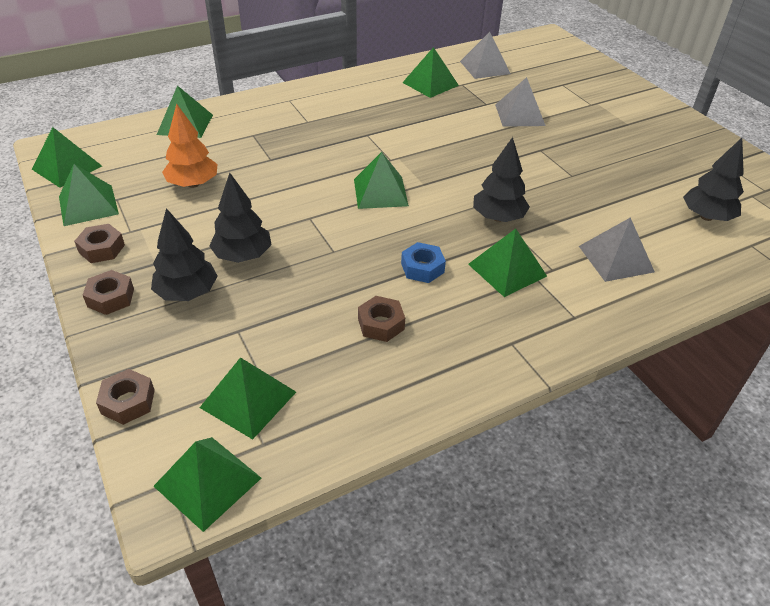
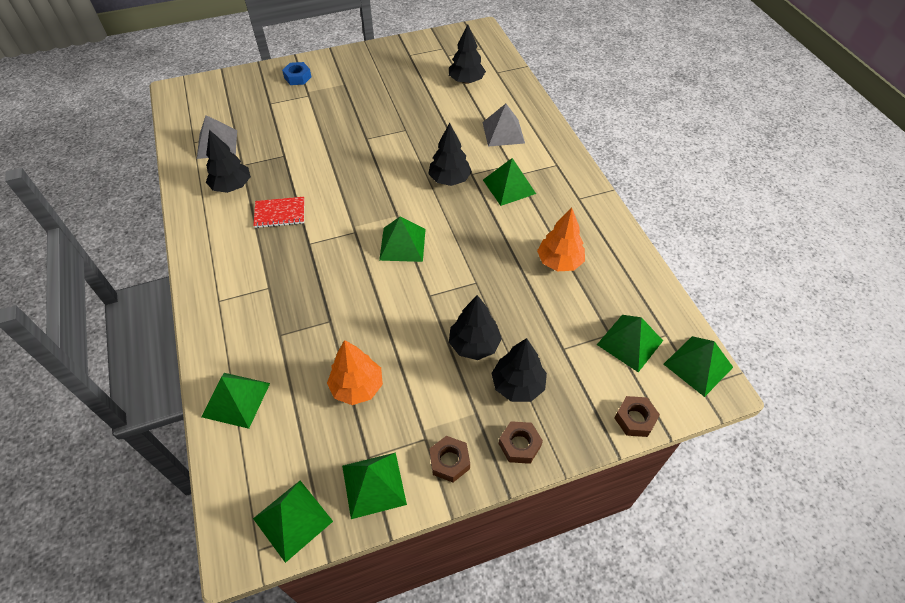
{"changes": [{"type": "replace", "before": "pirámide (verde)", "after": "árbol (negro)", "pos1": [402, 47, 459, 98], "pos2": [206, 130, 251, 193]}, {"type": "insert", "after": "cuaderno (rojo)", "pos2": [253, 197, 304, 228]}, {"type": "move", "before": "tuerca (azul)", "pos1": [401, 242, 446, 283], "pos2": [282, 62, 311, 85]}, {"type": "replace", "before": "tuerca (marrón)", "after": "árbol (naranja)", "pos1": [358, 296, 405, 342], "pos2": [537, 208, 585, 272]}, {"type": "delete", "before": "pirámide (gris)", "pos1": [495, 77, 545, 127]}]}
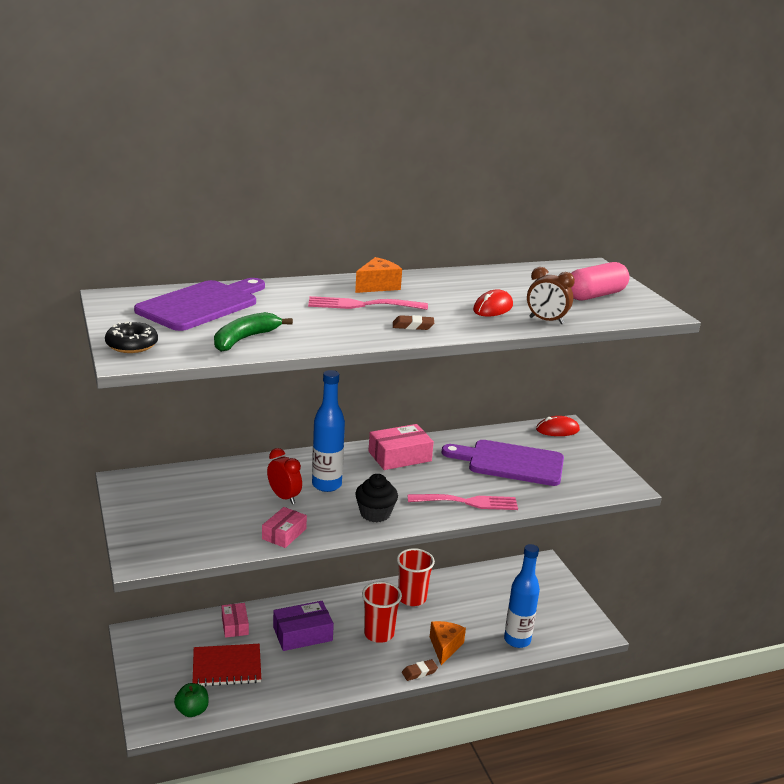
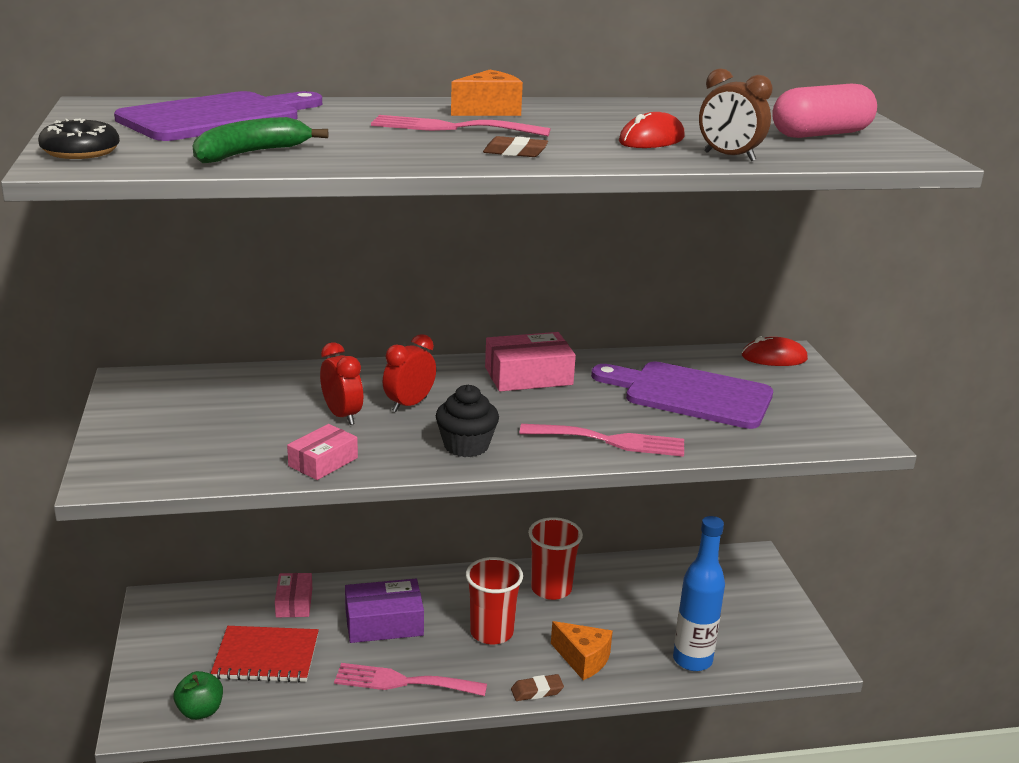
{"changes": [{"type": "insert", "after": "tenedor (rosa)", "pos2": [334, 663, 487, 696]}, {"type": "replace", "before": "botella (azul)", "after": "despertador (rojo)", "pos1": [312, 370, 345, 492], "pos2": [383, 334, 436, 412]}, {"type": "rotate", "before": "queso (naranja)", "pos1": [430, 621, 466, 665], "pos2": [551, 621, 613, 680], "turn": 105}]}
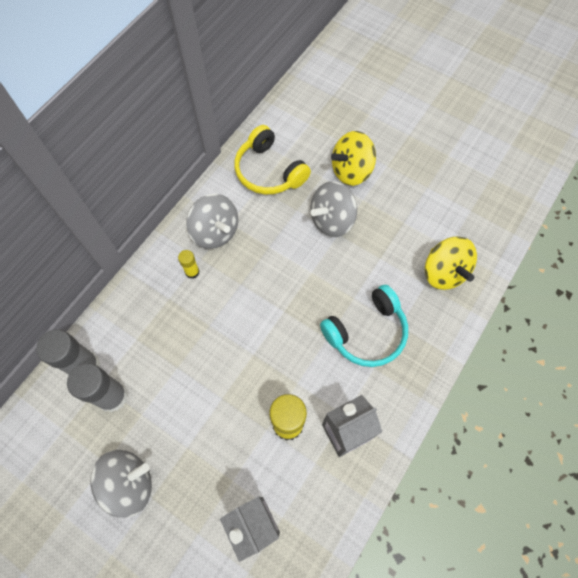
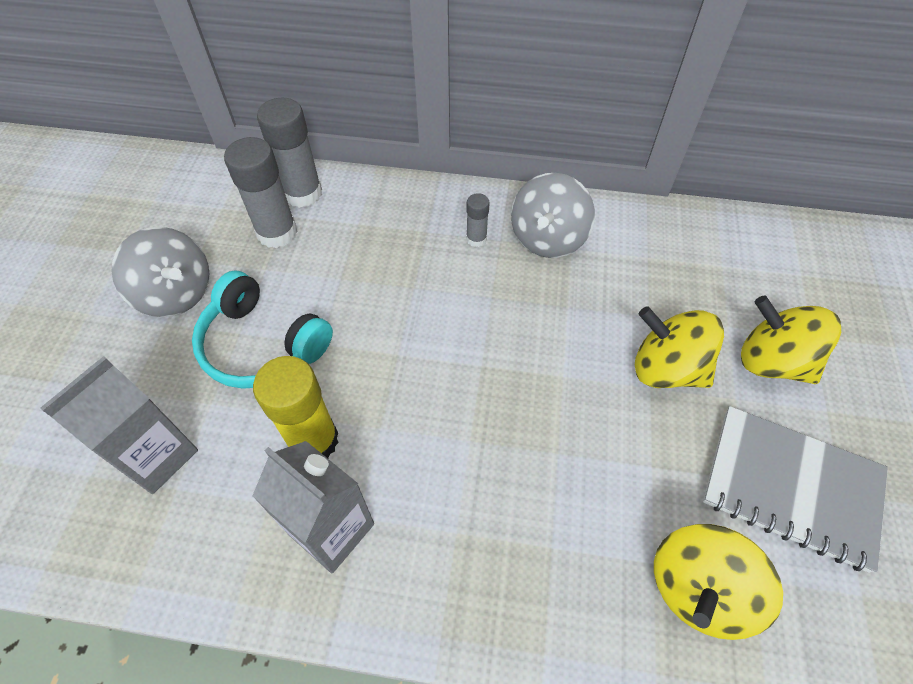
{"changes": [{"type": "move", "before": "auriculares (turquesa)", "pos1": [320, 285, 408, 367], "pos2": [192, 271, 333, 389]}, {"type": "recolor", "before": "barra de pegamento (amarillo)", "after": "barra de pegamento (gris)", "pos1": [178, 250, 200, 279], "pos2": [466, 193, 490, 247]}, {"type": "recolor", "before": "peonza (gris)", "after": "peonza (amarillo)", "pos1": [310, 181, 357, 237], "pos2": [635, 306, 724, 388]}, {"type": "insert", "after": "cuaderno (gris)", "pos2": [703, 406, 888, 573]}, {"type": "delete", "before": "auriculares (amarillo)", "pos1": [235, 125, 311, 194]}]}
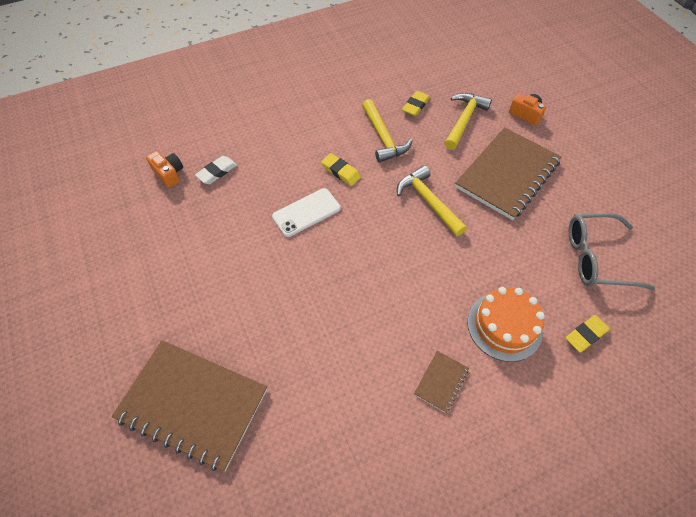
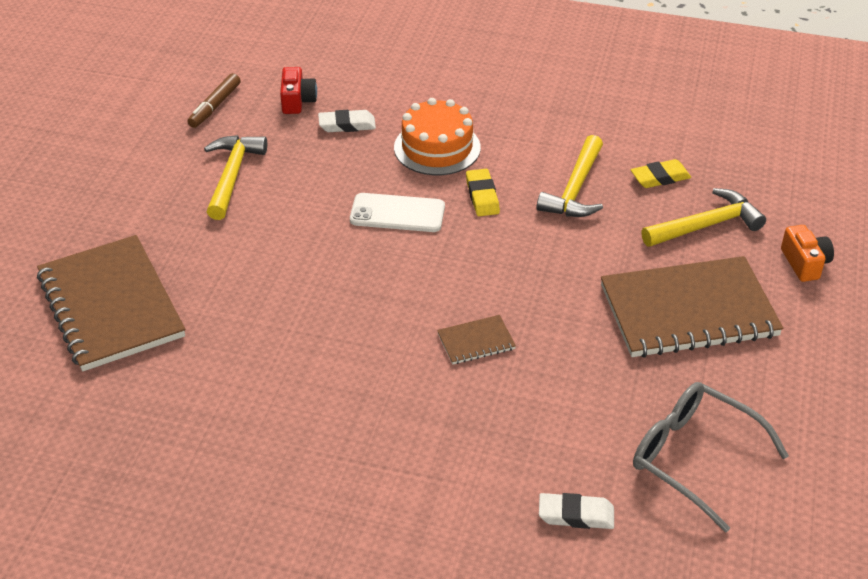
{"changes": [{"type": "insert", "after": "rotulador (marrón)", "pos2": [187, 73, 241, 128]}, {"type": "move", "before": "martillo (amarillo)", "pos1": [397, 165, 467, 236], "pos2": [204, 135, 267, 220]}, {"type": "recolor", "before": "cámara (naranja)", "after": "cámara (rojo)", "pos1": [146, 151, 183, 188], "pos2": [280, 67, 317, 114]}, {"type": "move", "before": "tarta (naranja)", "pos1": [467, 287, 545, 362], "pos2": [394, 98, 481, 175]}, {"type": "move", "before": "cuaderno (marrón)", "pos1": [414, 351, 469, 413], "pos2": [437, 315, 516, 365]}, {"type": "recolor", "before": "goma de borrar (amarillo)", "after": "goma de borrar (blanco)", "pos1": [566, 315, 610, 353], "pos2": [539, 493, 614, 529]}]}
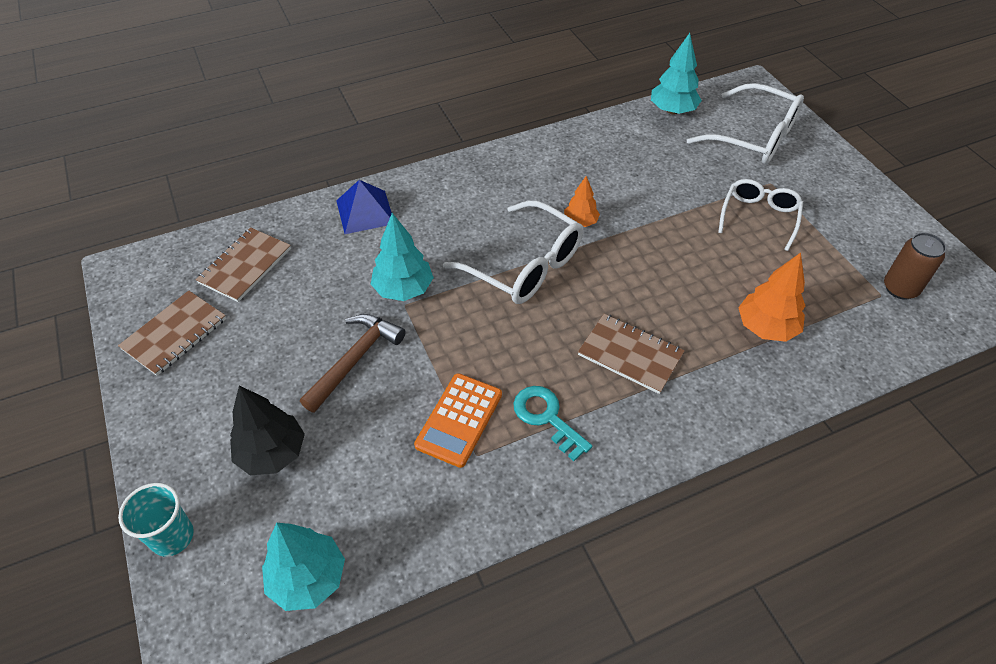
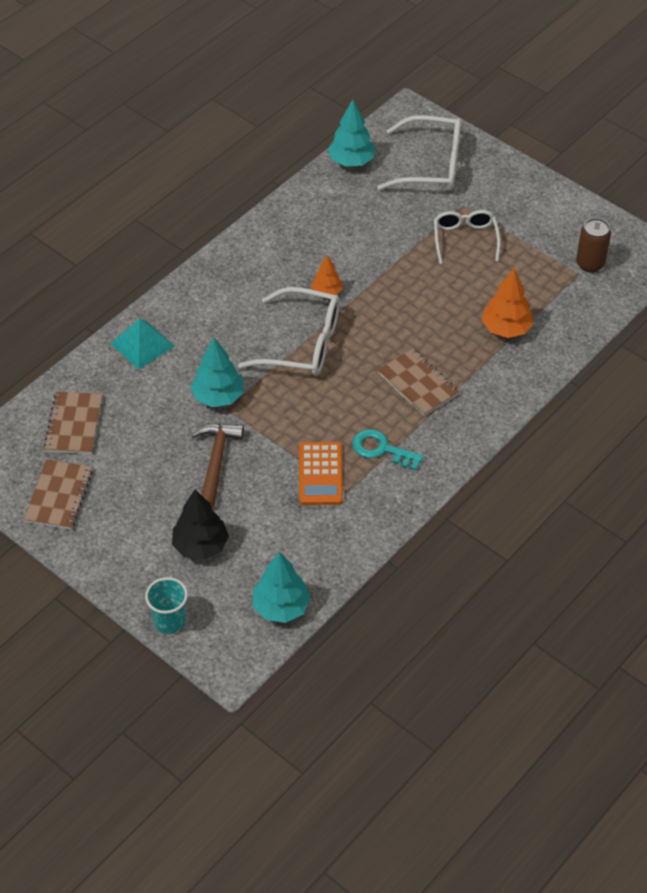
{"changes": [{"type": "recolor", "before": "pirámide (azul)", "after": "pirámide (turquesa)", "pos1": [336, 180, 392, 234], "pos2": [110, 319, 175, 370]}, {"type": "rotate", "before": "cuaderno (marrón)", "pos1": [578, 314, 685, 394], "pos2": [378, 348, 459, 416], "turn": 45}]}
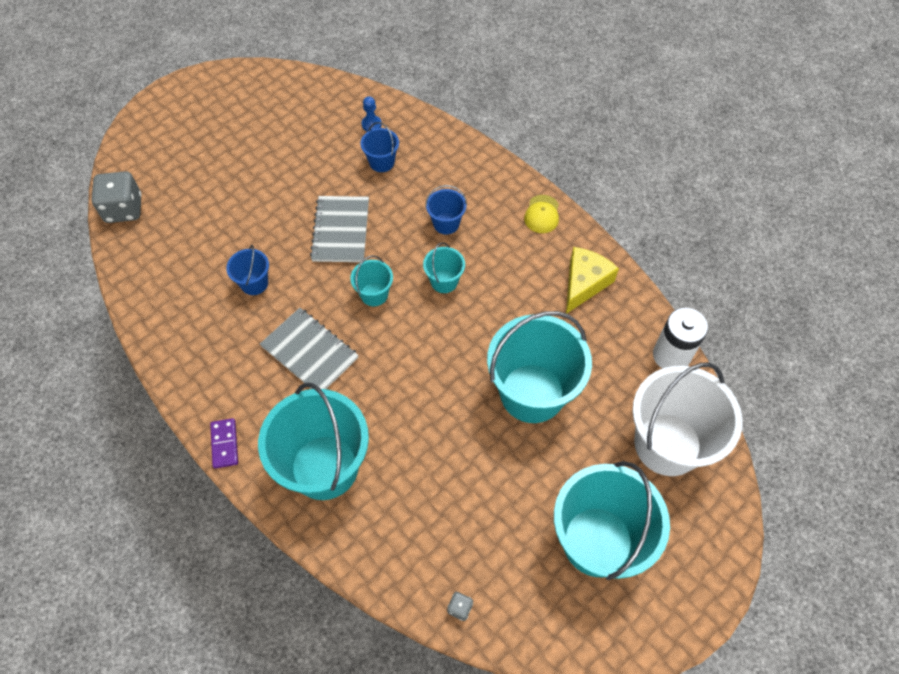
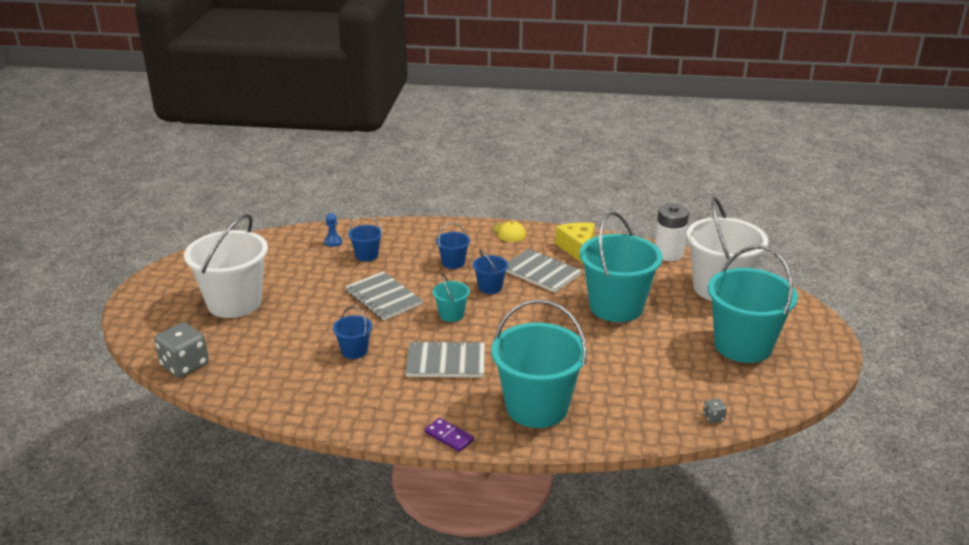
{"changes": [{"type": "insert", "after": "balde (blanco)", "pos2": [184, 214, 268, 318]}, {"type": "recolor", "before": "balde (turquesa)", "after": "balde (azul)", "pos1": [423, 242, 465, 293], "pos2": [473, 249, 508, 294]}, {"type": "insert", "after": "cuaderno (gris)", "pos2": [506, 249, 582, 293]}]}
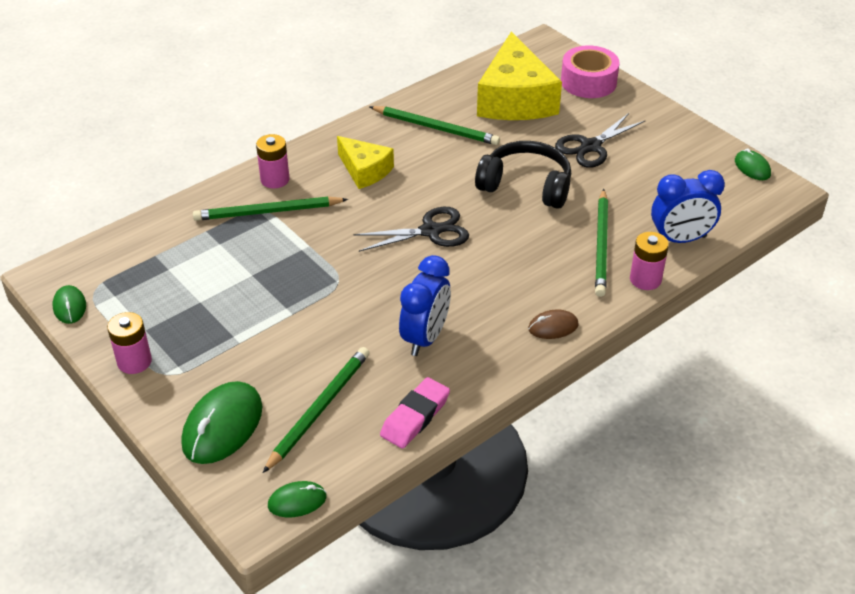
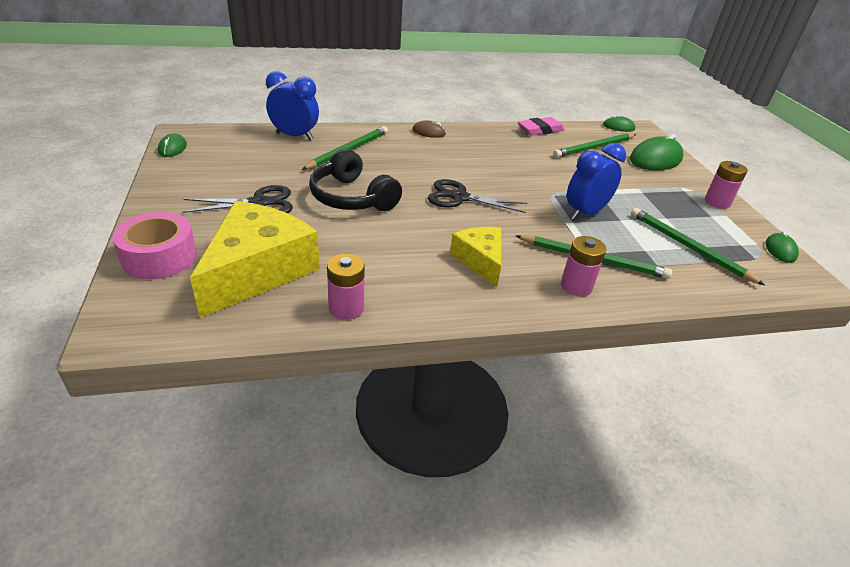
{"changes": [{"type": "move", "before": "pila (rosa)", "pos1": [630, 232, 669, 290], "pos2": [327, 254, 365, 320]}, {"type": "move", "before": "despertador (azul)", "pos1": [399, 255, 451, 356], "pos2": [567, 143, 626, 220]}, {"type": "move", "before": "lápiz (verde)", "pos1": [369, 106, 500, 145], "pos2": [631, 208, 765, 285]}]}
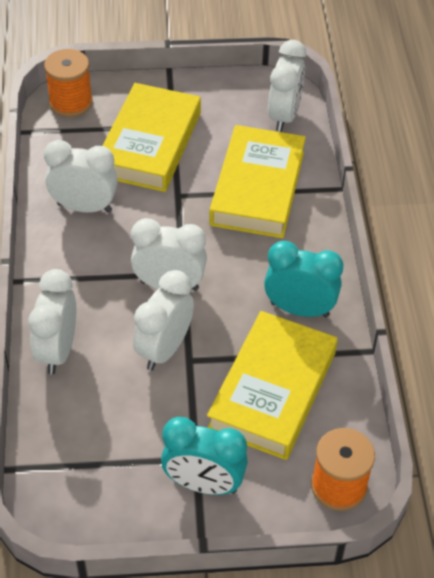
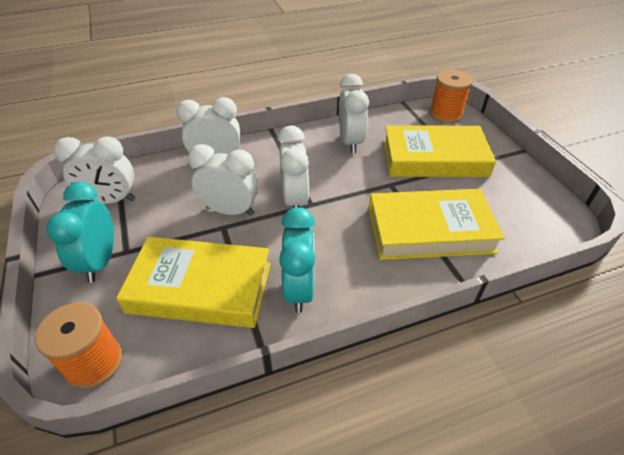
{"changes": [{"type": "move", "before": "despertador (blanco)", "pos1": [268, 40, 306, 132], "pos2": [54, 136, 135, 204]}]}
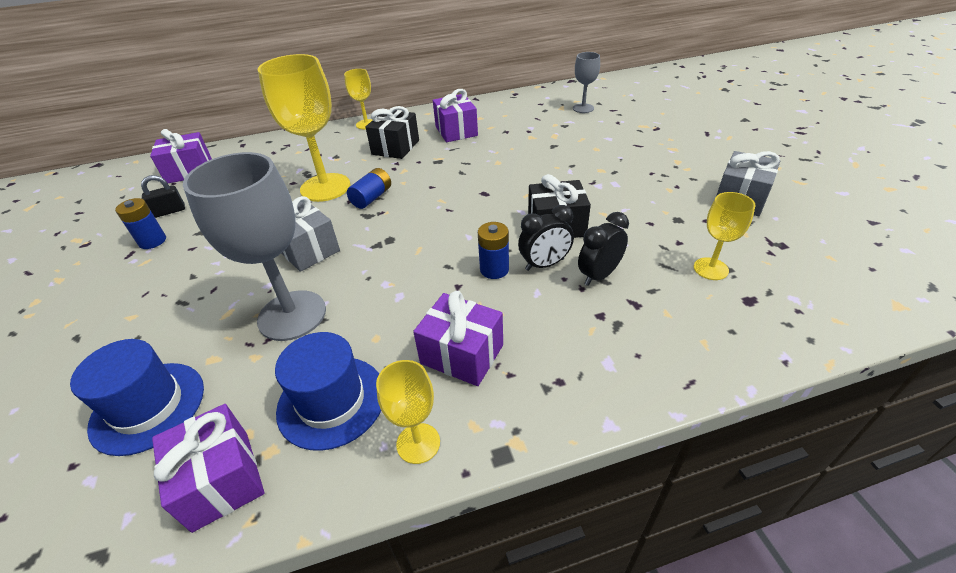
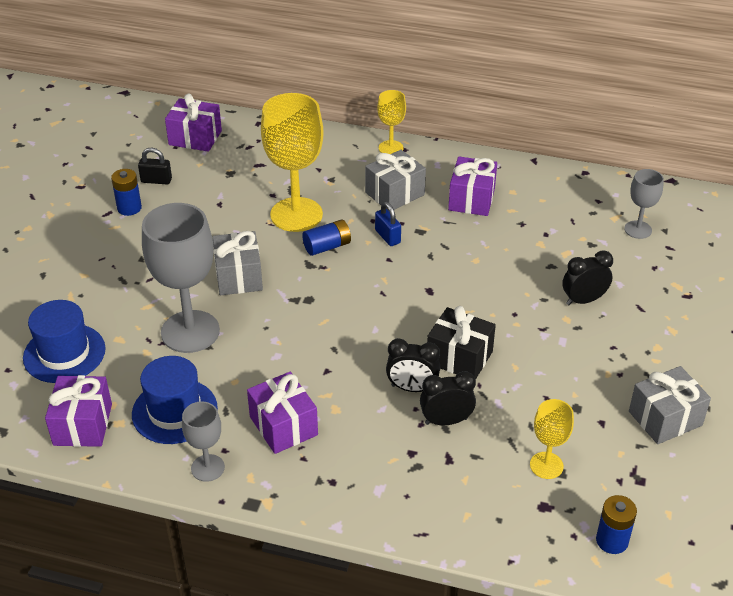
{"changes": [{"type": "recolor", "before": "copa (amarillo)", "after": "copa (gris)", "pos1": [376, 360, 440, 464], "pos2": [182, 401, 225, 482]}, {"type": "recolor", "before": "regalo (negro)", "after": "regalo (gris)", "pos1": [366, 106, 419, 159], "pos2": [365, 150, 426, 211]}, {"type": "insert", "after": "candado (azul)", "pos2": [375, 202, 401, 246]}, {"type": "insert", "after": "despertador (negro)", "pos2": [562, 250, 613, 305]}, {"type": "move", "before": "pila (azul)", "pos1": [478, 222, 509, 279], "pos2": [596, 495, 637, 554]}]}
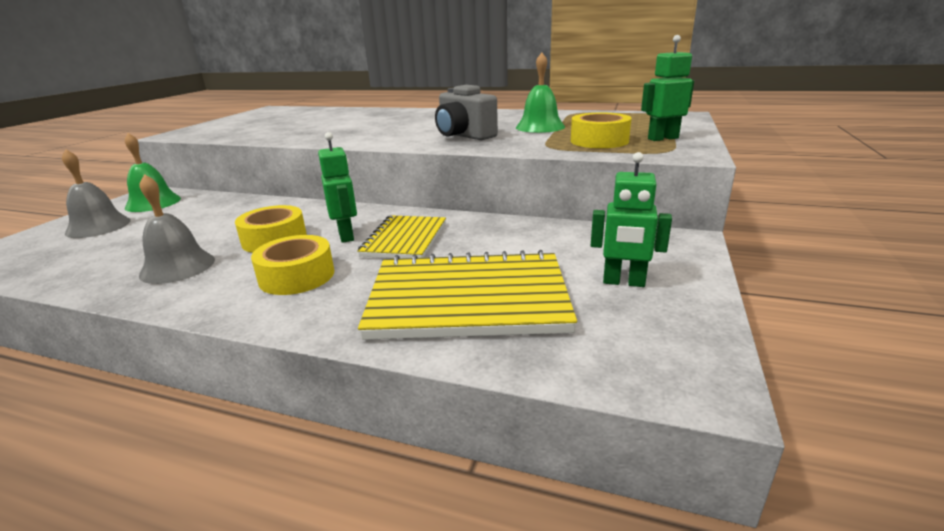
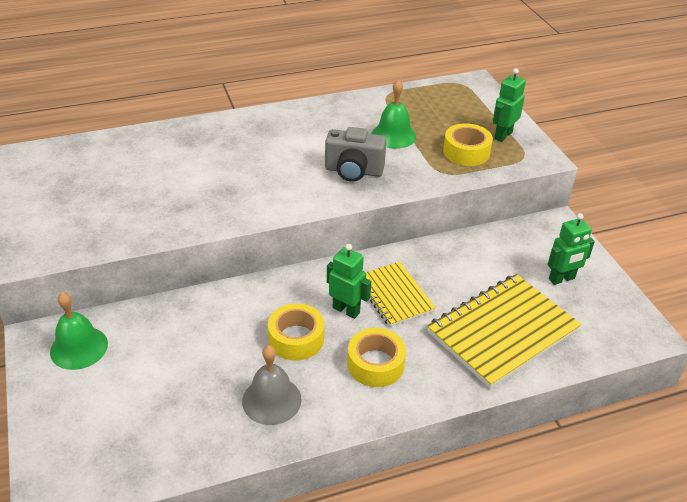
{"changes": [{"type": "delete", "before": "campana (gris)", "pos1": [62, 149, 131, 238]}]}
